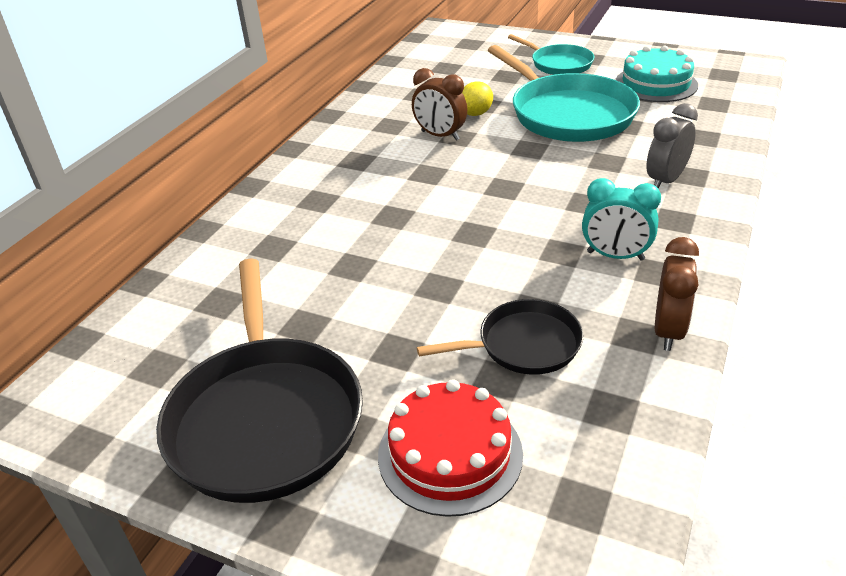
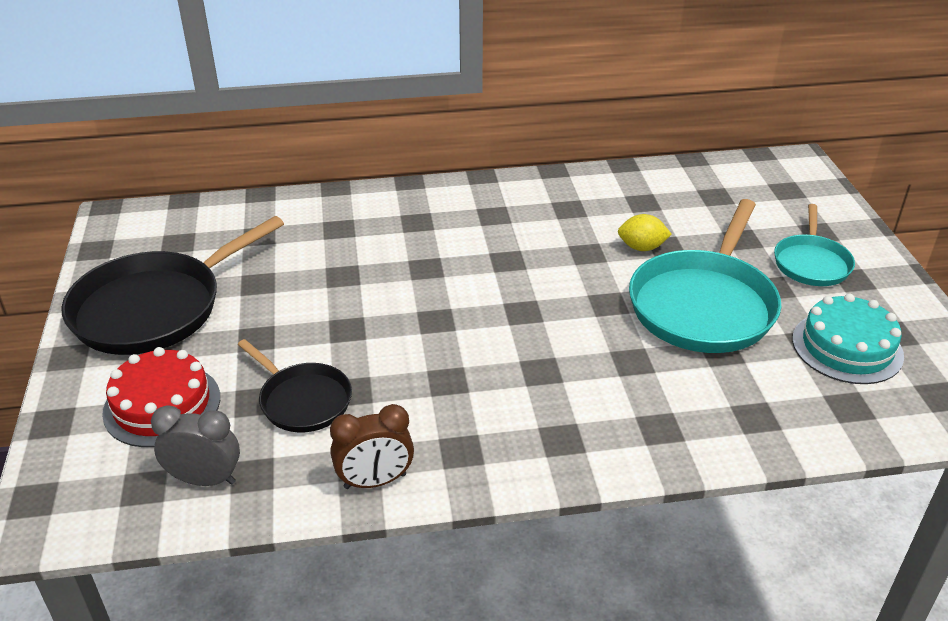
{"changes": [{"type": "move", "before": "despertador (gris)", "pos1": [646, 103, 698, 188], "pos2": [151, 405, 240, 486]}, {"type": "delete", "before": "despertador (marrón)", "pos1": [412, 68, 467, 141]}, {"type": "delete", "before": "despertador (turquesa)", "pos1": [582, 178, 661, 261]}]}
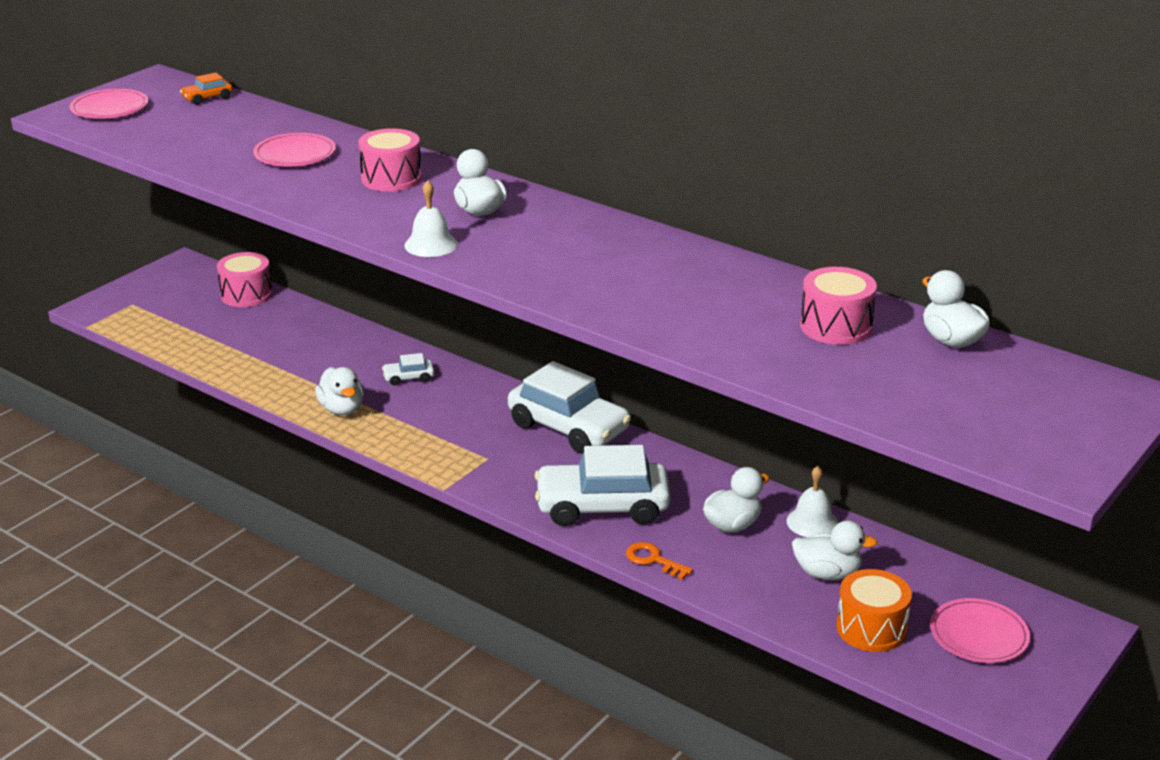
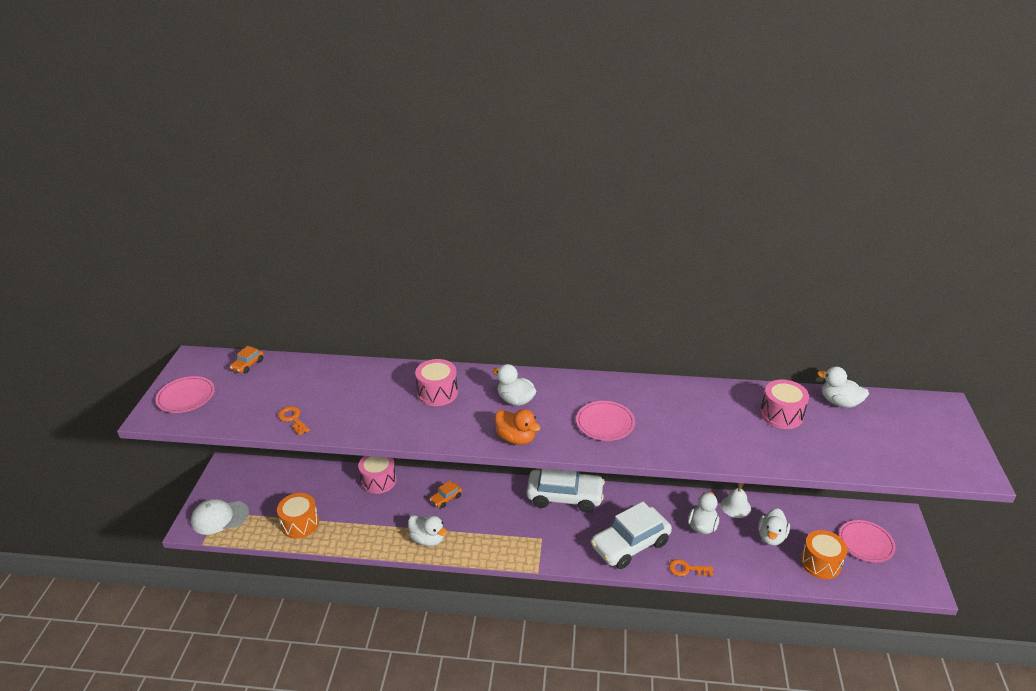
{"changes": [{"type": "insert", "after": "gorra (blanco)", "pos2": [191, 499, 249, 535]}, {"type": "insert", "after": "tambor (naranja)", "pos2": [277, 493, 319, 539]}, {"type": "insert", "after": "llave (naranja)", "pos2": [278, 406, 310, 435]}, {"type": "move", "before": "tambor (rosa)", "pos1": [217, 252, 272, 307], "pos2": [358, 456, 397, 494]}, {"type": "recolor", "before": "coche (blanco)", "after": "coche (naranja)", "pos1": [382, 353, 434, 386], "pos2": [430, 481, 462, 508]}, {"type": "replace", "before": "campana (blanco)", "after": "pato (naranja)", "pos1": [404, 180, 458, 257], "pos2": [495, 409, 540, 445]}, {"type": "move", "before": "plato (rosa)", "pos1": [253, 133, 336, 166], "pos2": [576, 401, 635, 441]}, {"type": "rotate", "before": "pato (blanco)", "pos1": [792, 521, 878, 580], "pos2": [758, 508, 790, 545], "turn": 135}]}
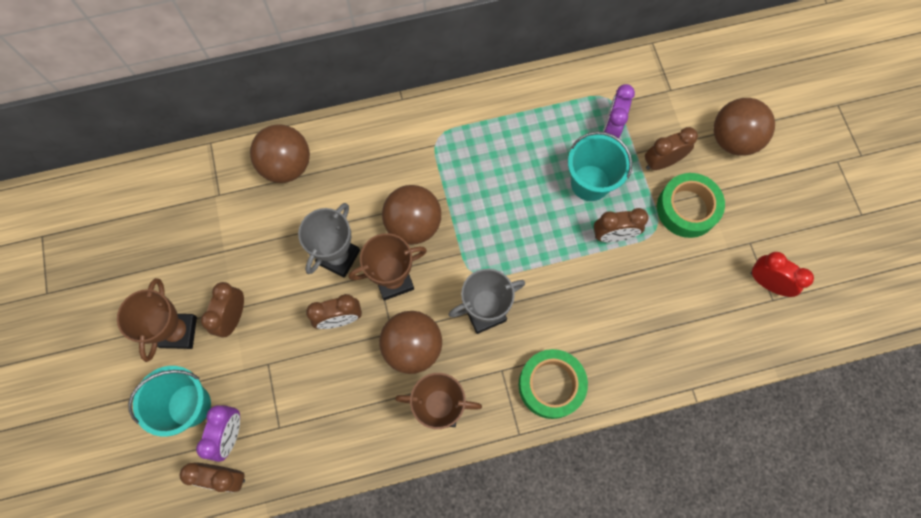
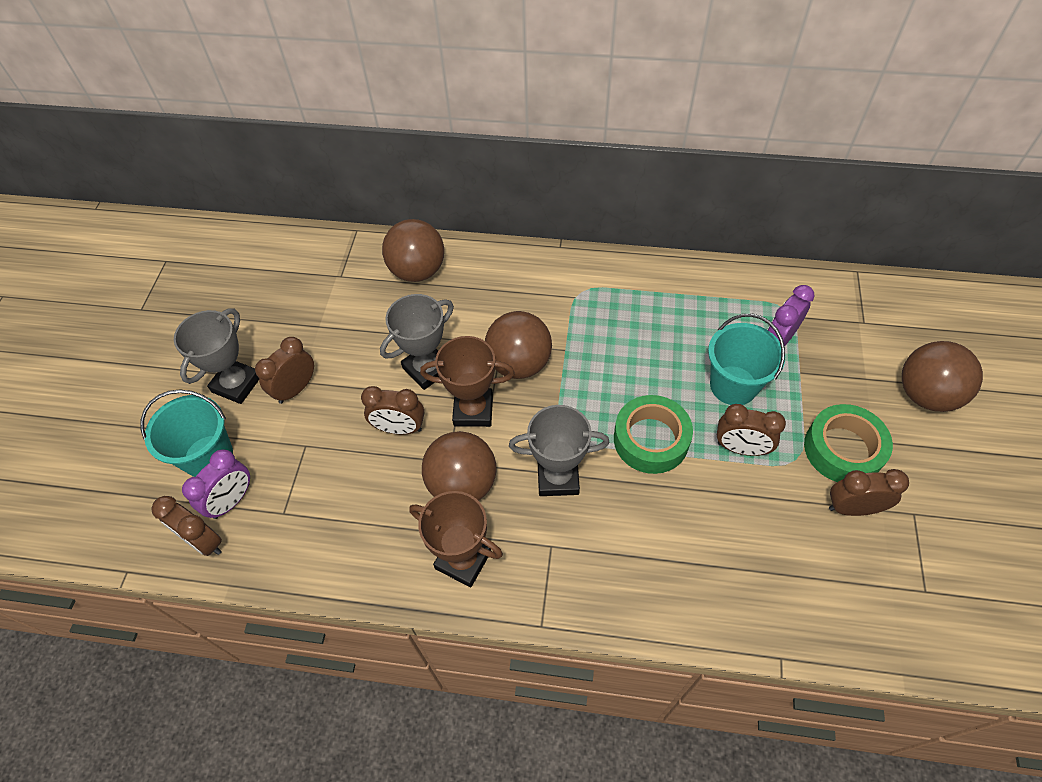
{"changes": [{"type": "recolor", "before": "trofeo (marrón)", "after": "trofeo (gris)", "pos1": [117, 278, 197, 362], "pos2": [174, 308, 259, 404]}, {"type": "move", "before": "cinta adhesiva (verde)", "pos1": [519, 349, 588, 419], "pos2": [614, 395, 693, 474]}, {"type": "move", "before": "despertador (marrón)", "pos1": [645, 127, 698, 170], "pos2": [829, 469, 909, 516]}, {"type": "delete", "before": "despertador (rojo)", "pos1": [751, 252, 814, 297]}]}
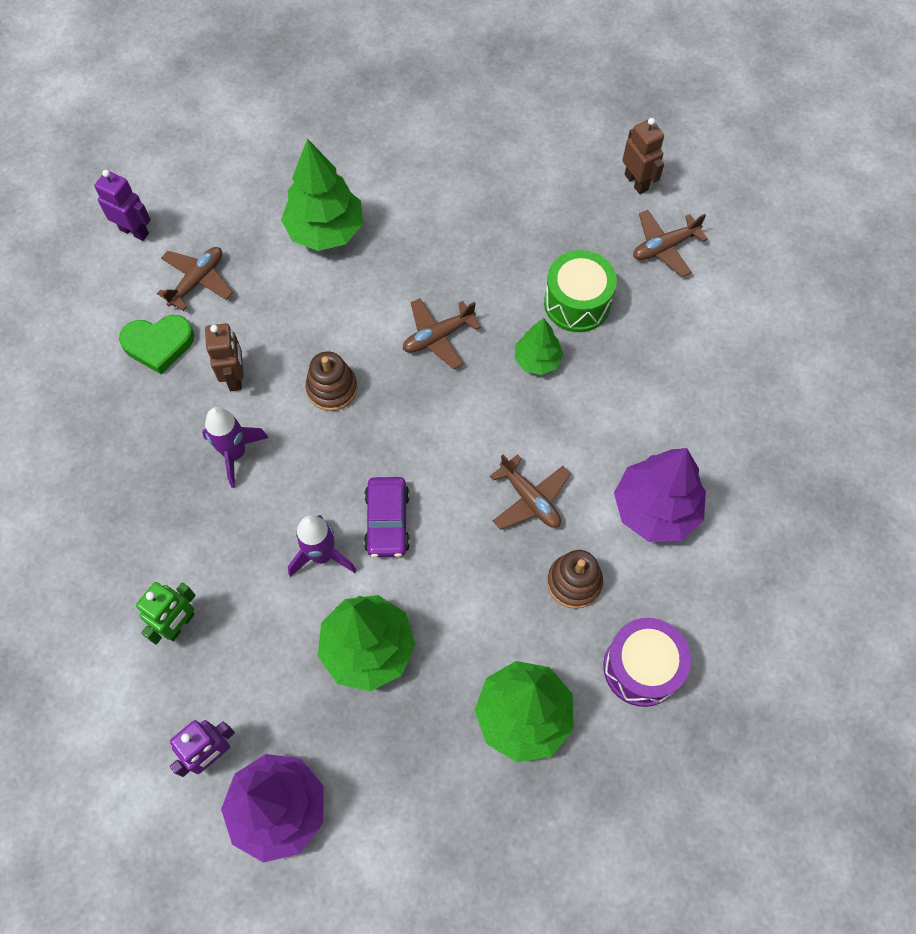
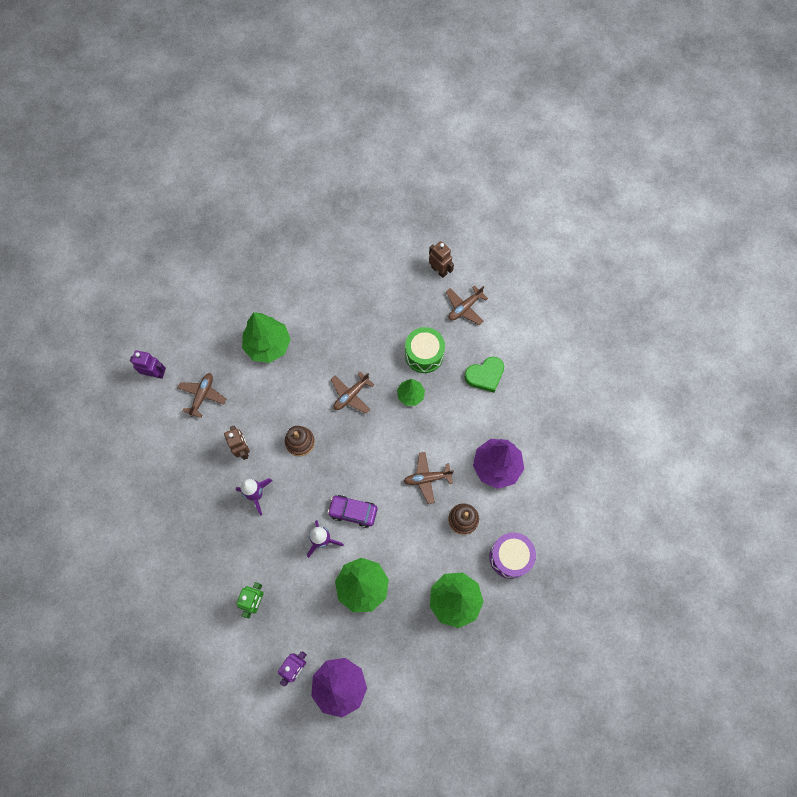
{"changes": [{"type": "rotate", "before": "coche (morado)", "pos1": [364, 477, 410, 557], "pos2": [327, 495, 377, 528], "turn": 120}, {"type": "rotate", "before": "avión (marrón)", "pos1": [490, 454, 571, 530], "pos2": [404, 452, 454, 504], "turn": 135}, {"type": "move", "before": "corazón (verde)", "pos1": [119, 315, 194, 374], "pos2": [464, 357, 504, 393]}]}
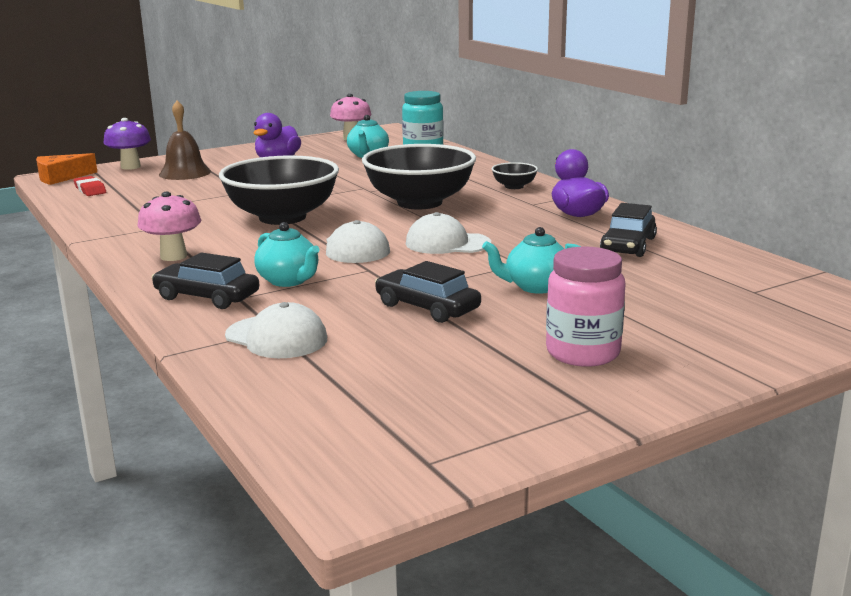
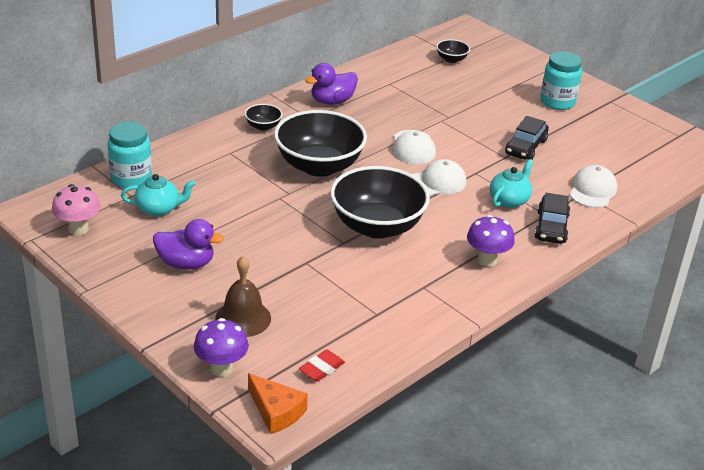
{"changes": [{"type": "insert", "after": "cuenco (negro)", "pos2": [436, 39, 470, 63]}, {"type": "recolor", "before": "seta (rosa)", "after": "seta (morado)", "pos1": [138, 192, 202, 261], "pos2": [467, 215, 515, 267]}, {"type": "recolor", "before": "tarro (rosa)", "after": "tarro (turquesa)", "pos1": [546, 246, 626, 367], "pos2": [540, 51, 582, 110]}, {"type": "delete", "before": "tetera (turquesa)", "pos1": [482, 227, 581, 294]}, {"type": "delete", "before": "coche (negro)", "pos1": [600, 203, 657, 257]}]}
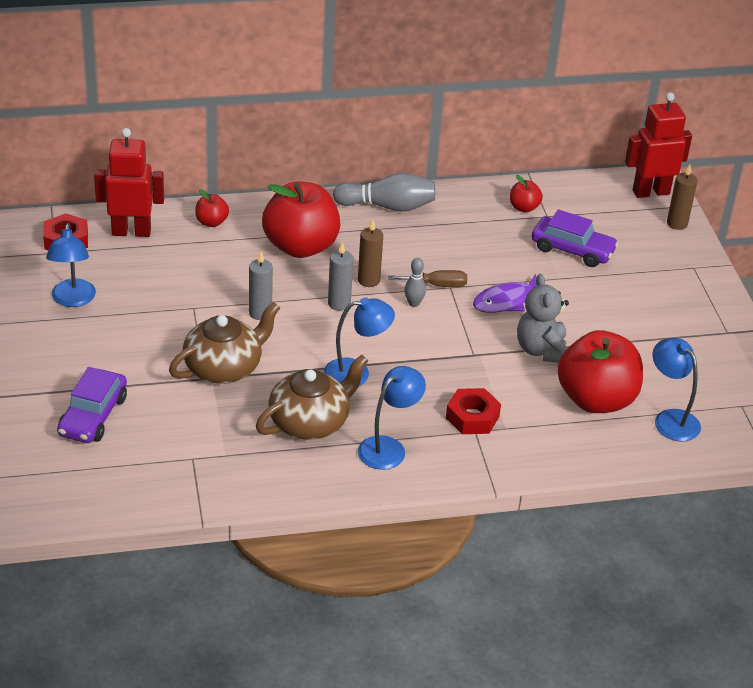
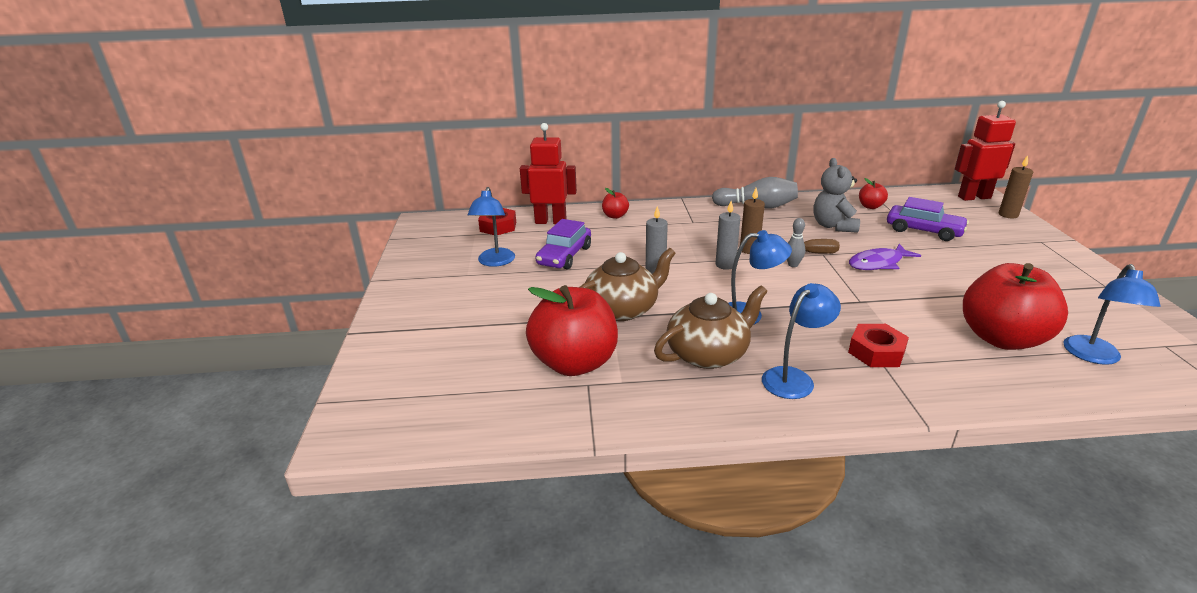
{"changes": [{"type": "move", "before": "manzana (rojo)", "pos1": [262, 182, 340, 258], "pos2": [526, 285, 618, 376]}, {"type": "move", "before": "coche (morado)", "pos1": [57, 367, 127, 443], "pos2": [535, 219, 591, 270]}, {"type": "move", "before": "osito (gris)", "pos1": [517, 274, 569, 363], "pos2": [813, 158, 860, 233]}, {"type": "rotate", "before": "lámpara (azul)", "pos1": [653, 338, 701, 442], "pos2": [1063, 264, 1161, 365], "turn": -135}]}
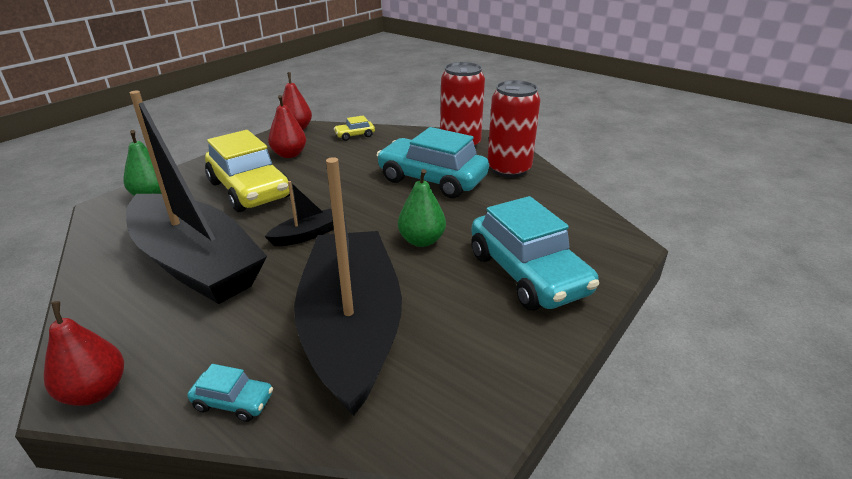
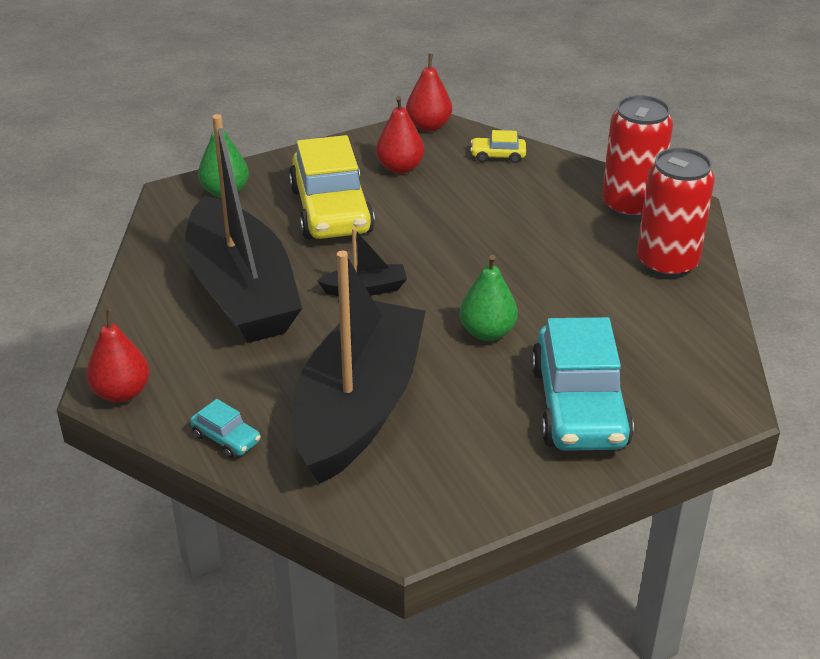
{"changes": [{"type": "delete", "before": "coche (turquesa)", "pos1": [377, 127, 489, 198]}]}
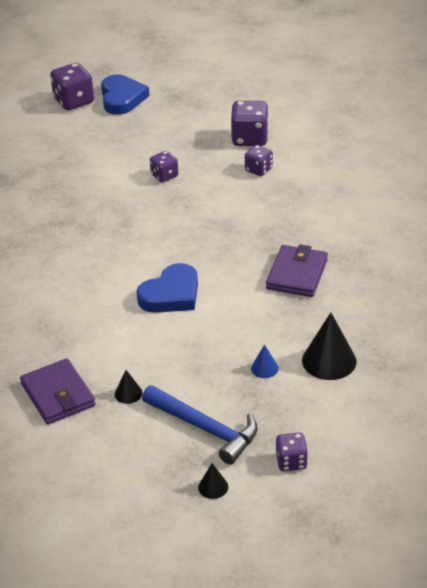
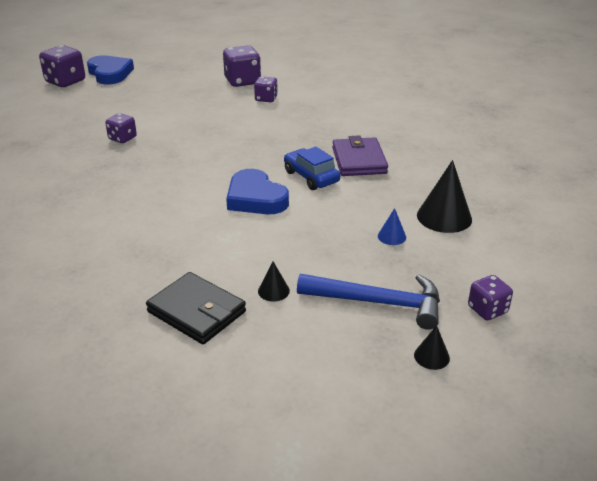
{"changes": [{"type": "move", "before": "dado (morado)", "pos1": [150, 151, 178, 182], "pos2": [105, 113, 137, 143]}, {"type": "recolor", "before": "cartera (morado)", "after": "cartera (negro)", "pos1": [20, 358, 96, 424], "pos2": [146, 272, 246, 344]}, {"type": "rotate", "before": "corazón (azul)", "pos1": [137, 263, 198, 313], "pos2": [226, 169, 289, 214], "turn": 120}, {"type": "insert", "after": "coche (azul)", "pos2": [284, 147, 340, 190]}]}
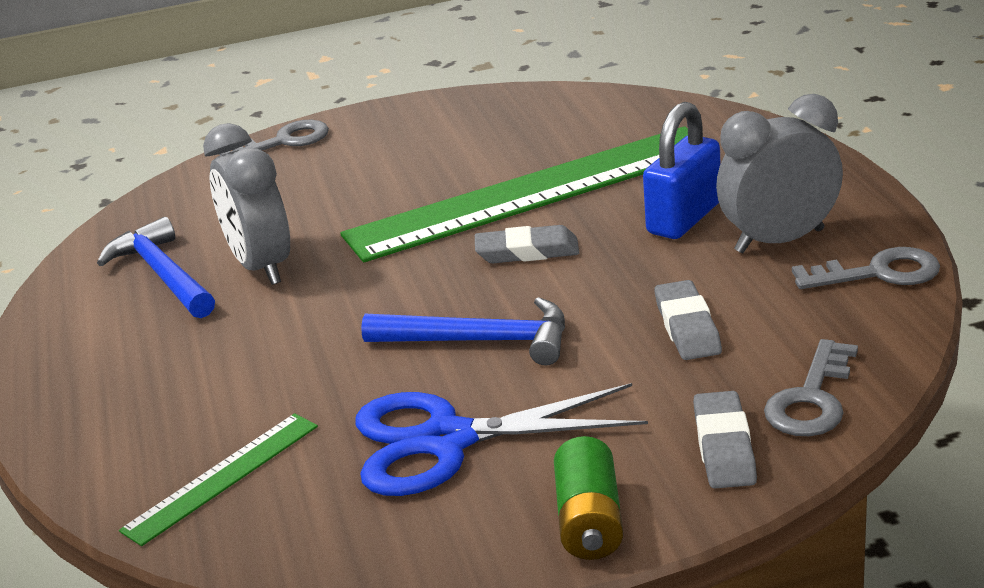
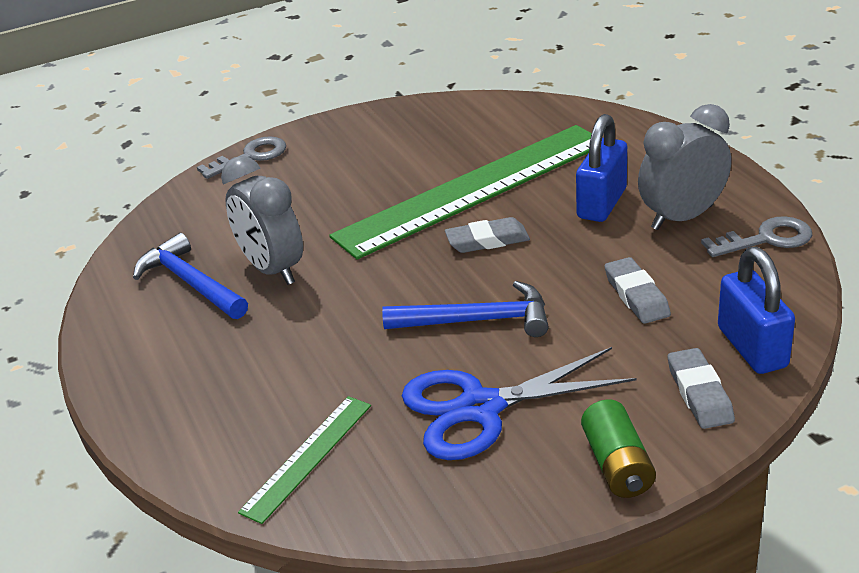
{"changes": [{"type": "replace", "before": "llave (gris)", "after": "candado (azul)", "pos1": [764, 339, 858, 436], "pos2": [718, 247, 795, 374]}]}
